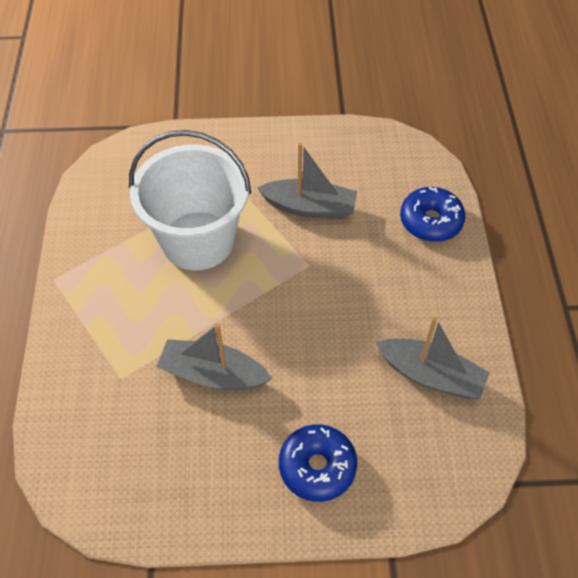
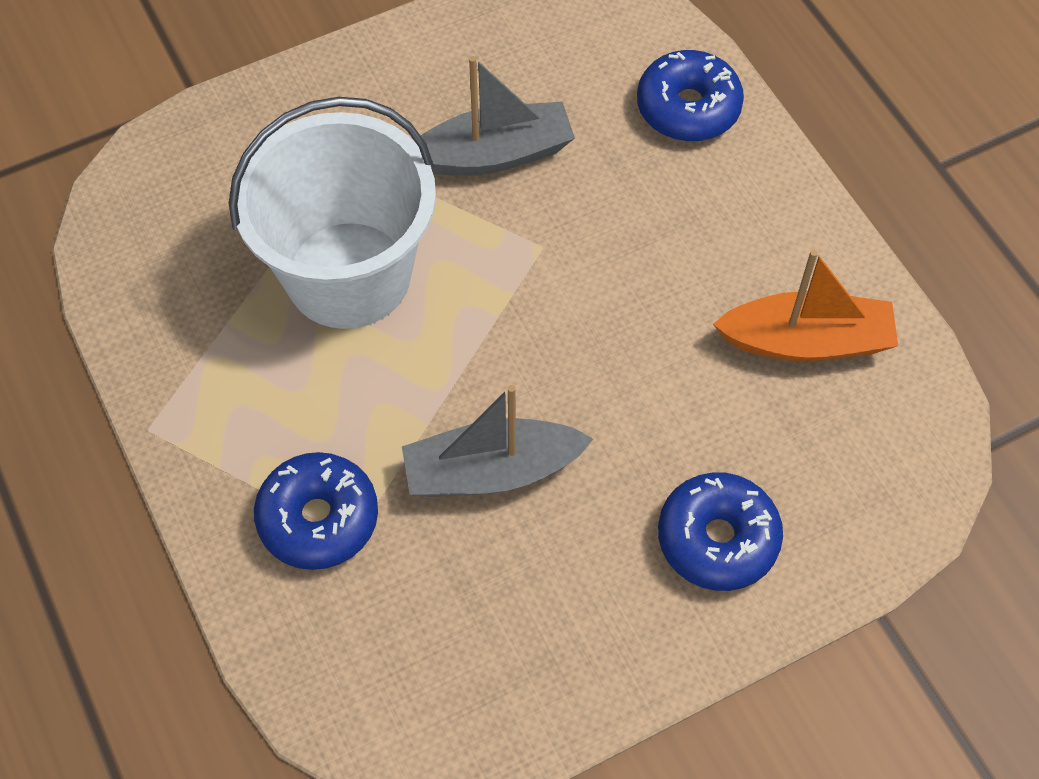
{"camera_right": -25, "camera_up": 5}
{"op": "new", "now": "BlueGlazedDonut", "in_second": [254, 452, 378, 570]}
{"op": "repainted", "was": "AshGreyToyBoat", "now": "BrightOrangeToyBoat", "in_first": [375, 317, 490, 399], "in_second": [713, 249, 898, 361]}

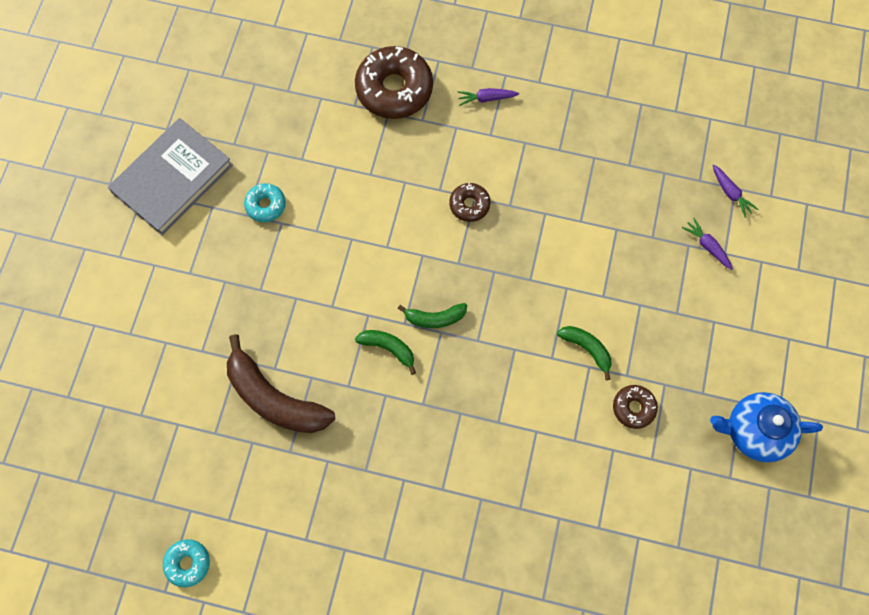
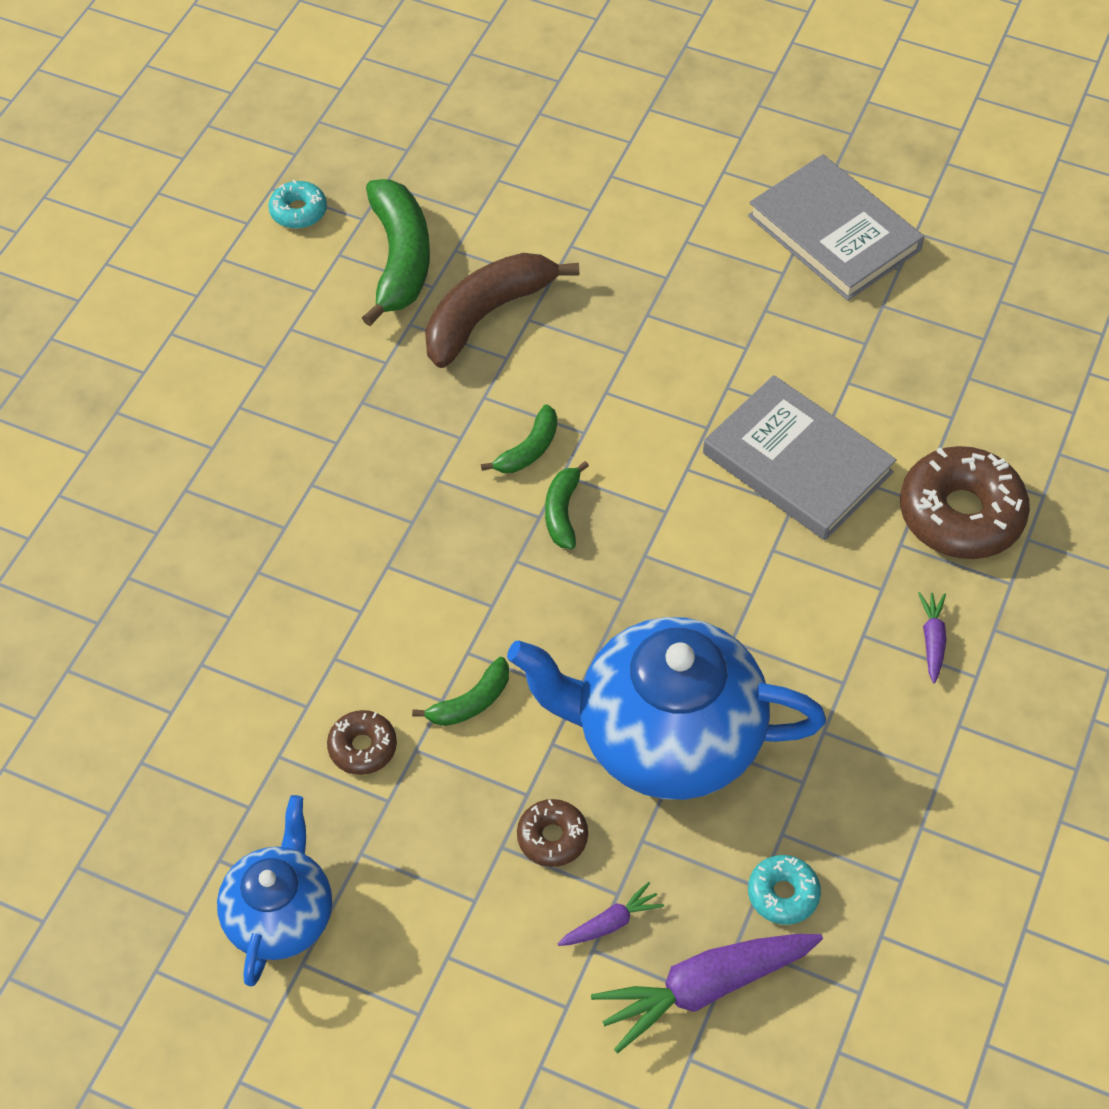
{"camera_right": 100, "camera_up": -15}
{"op": "new", "now": "EmeraldBanana", "in_second": [362, 179, 430, 326]}
{"op": "new", "now": "BlueTeaPot", "in_second": [507, 617, 826, 800]}
{"op": "shifted", "was": "BrownGlazedDonut", "in_first": [449, 183, 491, 222], "in_second": [517, 799, 588, 867]}
{"op": "scaled", "was": "PurpleCarrot", "in_first": [712, 164, 758, 218], "in_second": [591, 934, 823, 1053], "ratio": 2.07}
{"op": "new", "now": "AshGreyHardback", "in_second": [703, 375, 897, 540]}
{"op": "shifted", "was": "TurquoiseGlazedDonut", "in_first": [244, 183, 286, 222], "in_second": [748, 855, 821, 925]}

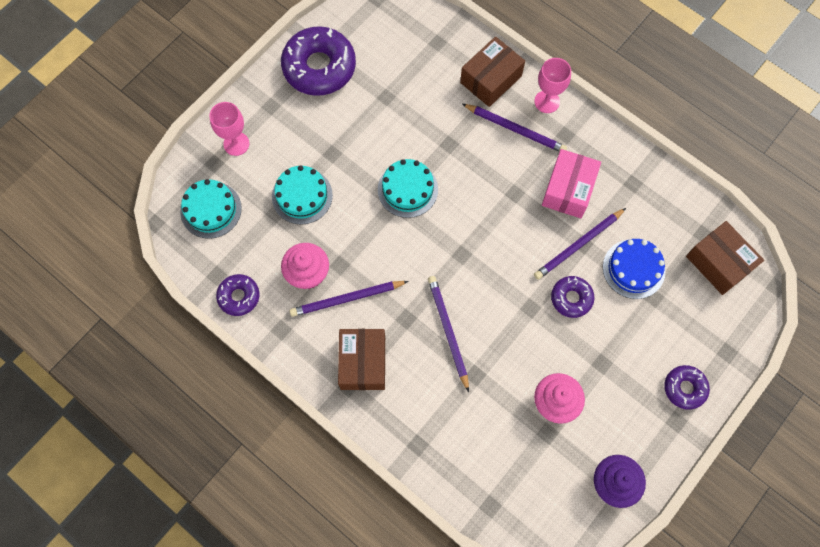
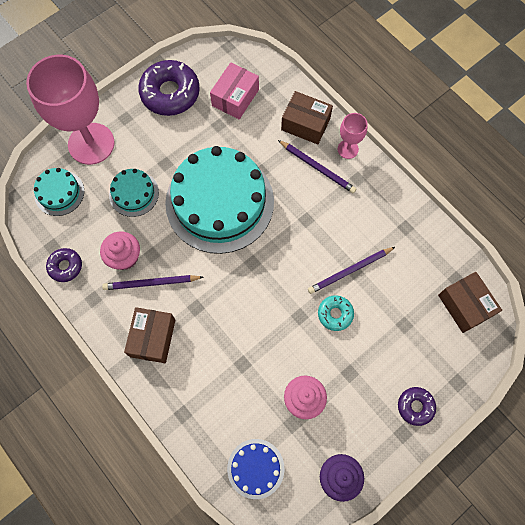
{"camera_right": 10, "camera_up": 0}
{"op": "scaled", "was": "RosePinkChalice", "in_first": [209, 102, 249, 156], "in_second": [26, 55, 115, 165], "ratio": 2.2}
{"op": "scaled", "was": "TurquoiseCake", "in_first": [378, 159, 438, 218], "in_second": [165, 146, 274, 254], "ratio": 2.17}
{"op": "shifted", "was": "RosePinkBox", "in_first": [542, 149, 601, 218], "in_second": [210, 62, 259, 119]}
{"op": "shifted", "was": "BlueCake", "in_first": [603, 239, 666, 299], "in_second": [227, 439, 284, 499]}
{"op": "rotated", "was": "BrownBox", "in_first": [460, 37, 525, 107], "in_second": [281, 91, 333, 145], "clockwise": 60}
{"op": "repainted", "was": "PurpleGlazedDonut", "now": "TurquoiseGlazedDonut", "in_first": [551, 276, 595, 318], "in_second": [318, 295, 354, 331]}
{"op": "gone", "was": "PurpleWoodenPencil", "in_first": [428, 276, 469, 392]}

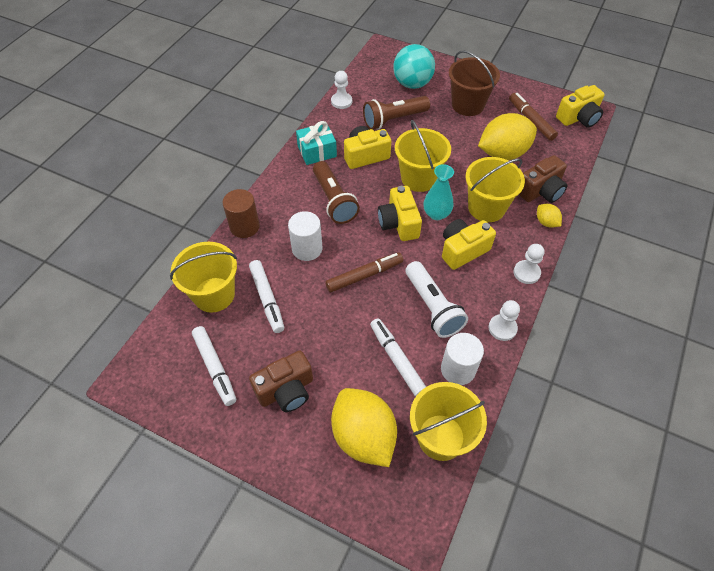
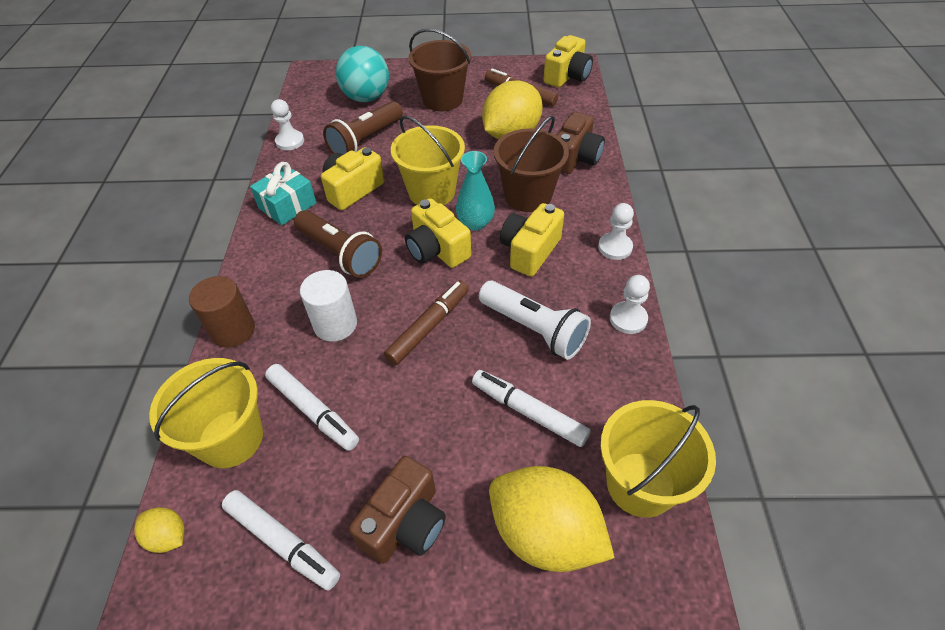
{"camera_right": -25, "camera_up": -5}
{"op": "shifted", "was": "GoldenCitrusFruit", "in_first": [537, 204, 562, 228], "in_second": [134, 507, 185, 553]}
{"op": "repainted", "was": "GoldenSandBucket", "now": "BrownSandBucket", "in_first": [465, 157, 525, 222], "in_second": [494, 116, 569, 212]}
{"op": "gone", "was": "WhiteSolidCylinder", "in_first": [441, 333, 484, 385]}

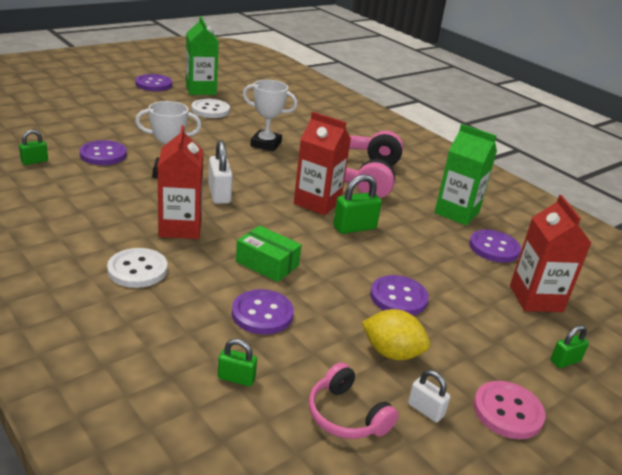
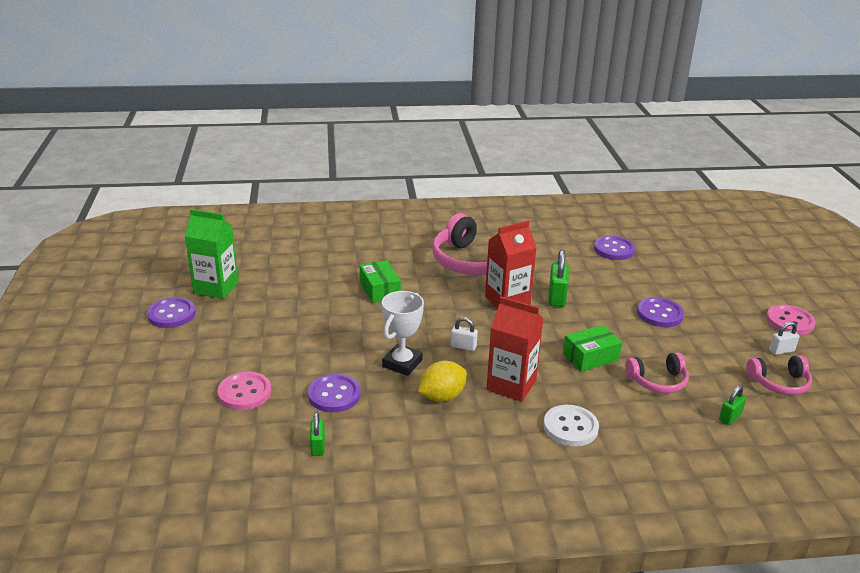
{"camera_right": -55, "camera_up": 0}
{"op": "new", "now": "RosePinkButton", "in_second": [217, 372, 271, 410]}
{"op": "swapped", "was": "WhitePrizeCup", "now": "EmeraldBox", "in_first": [243, 80, 297, 151], "in_second": [360, 260, 401, 303]}
{"op": "shifted", "was": "GoldenCitrusFruit", "in_first": [362, 309, 430, 360], "in_second": [418, 361, 467, 402]}
{"op": "scaled", "was": "WhiteLock", "in_first": [208, 140, 233, 204], "in_second": [451, 317, 478, 351], "ratio": 0.61}
{"op": "swapped", "was": "PurpleButton", "now": "RosePinkHeadset", "in_first": [232, 289, 294, 334], "in_second": [625, 352, 689, 393]}
{"op": "gone", "was": "WhiteButton", "in_first": [191, 99, 230, 118]}
{"op": "gone", "was": "EmeraldJuiceCarton", "in_first": [434, 124, 497, 226]}
{"op": "gone", "was": "RedJuiceCarton", "in_first": [510, 195, 591, 312]}
{"op": "gone", "was": "EmeraldLock", "in_first": [550, 325, 589, 368]}

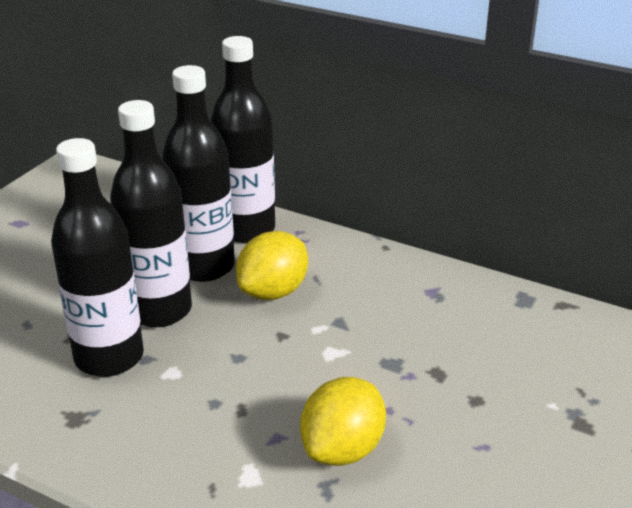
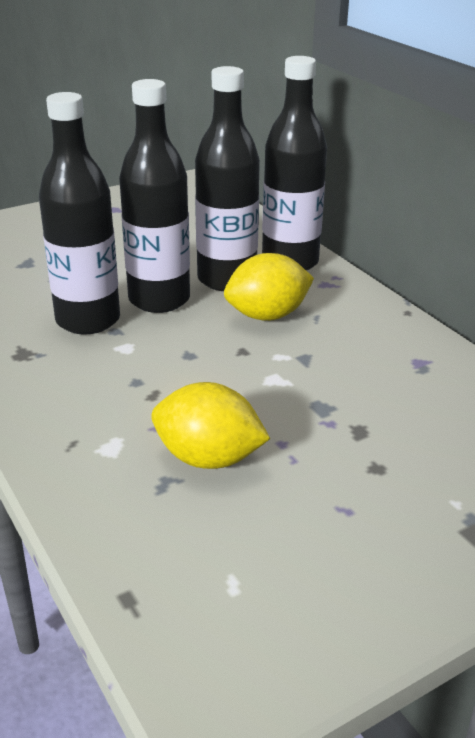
{"camera_right": 30, "camera_up": 0}
{"op": "rotated", "was": "GoldenCitrusFruit", "in_first": [300, 377, 386, 466], "in_second": [151, 382, 270, 469], "clockwise": 45}

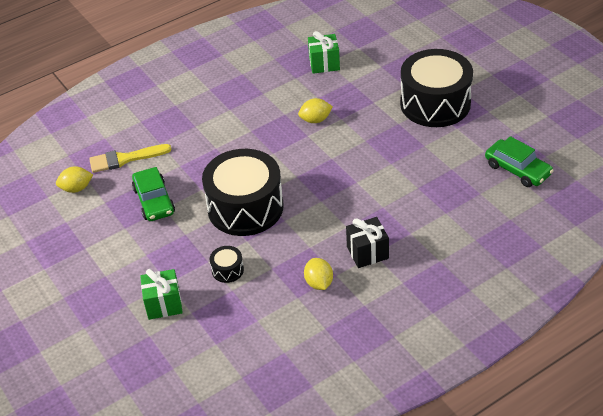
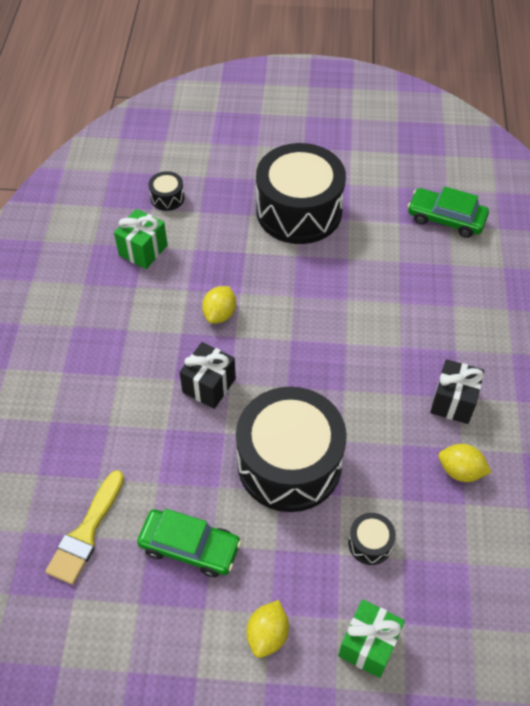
{"camera_right": -55, "camera_up": 10}
{"op": "new", "now": "JetBlackDrum", "in_second": [148, 171, 185, 211]}
{"op": "new", "now": "JetBlackWrappedGift", "in_second": [179, 342, 236, 409]}
{"op": "shifted", "was": "GoldenCitrusFruit", "in_first": [56, 166, 93, 193], "in_second": [246, 600, 289, 658]}
{"op": "rotated", "was": "EmeraldCar", "in_first": [485, 136, 554, 187], "in_second": [408, 186, 489, 238], "clockwise": -150}

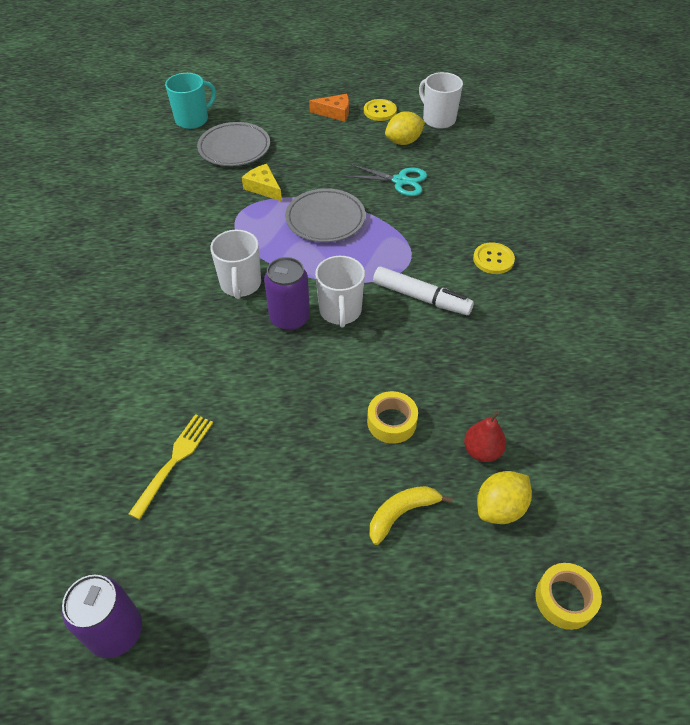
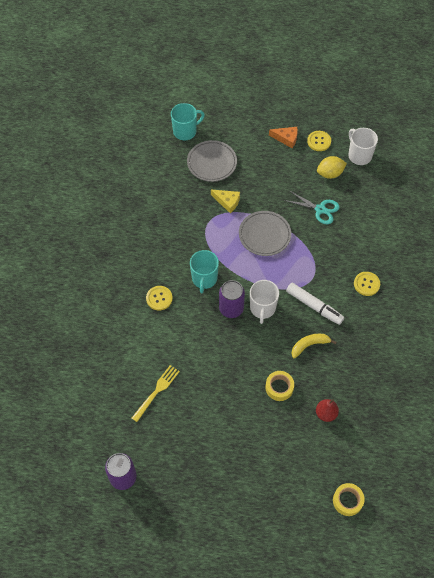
{"camera_right": 10, "camera_up": 10}
{"op": "new", "now": "GoldenButton", "in_second": [146, 286, 173, 311]}
{"op": "repainted", "was": "WhiteCoffeeMug", "now": "TurquoiseCoffeeMug", "in_first": [210, 230, 261, 299], "in_second": [190, 250, 219, 293]}
{"op": "rotated", "was": "GoldenCheeseWedge", "in_first": [242, 164, 282, 201], "in_second": [211, 190, 240, 213], "clockwise": 150}
{"op": "shifted", "was": "GoldenBanana", "in_first": [369, 486, 453, 545], "in_second": [291, 334, 336, 359]}
{"op": "gone", "was": "GoldenCitrusFruit", "in_first": [477, 471, 532, 524]}

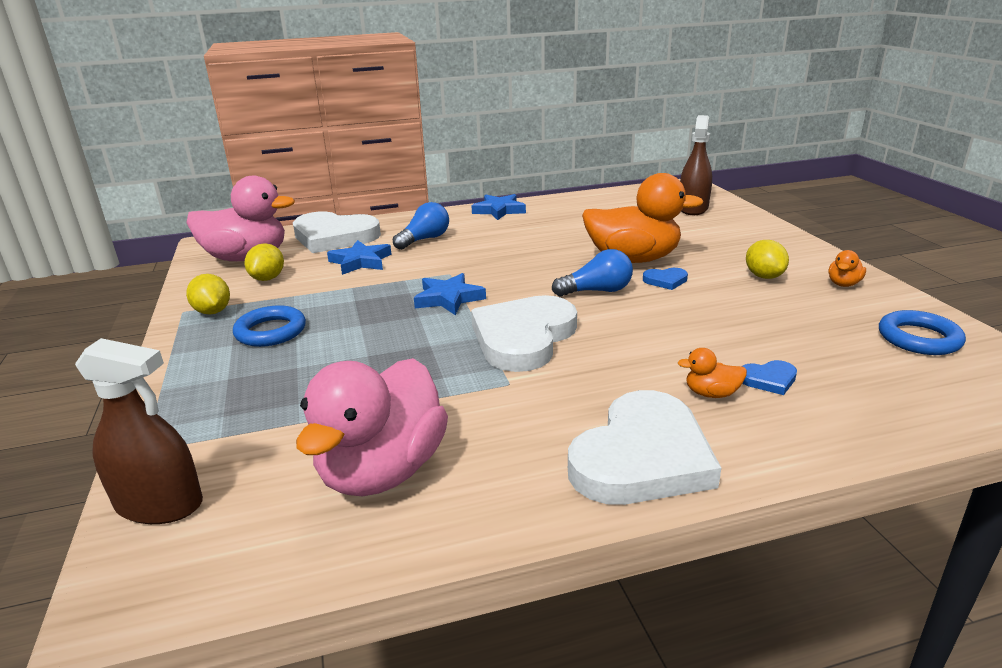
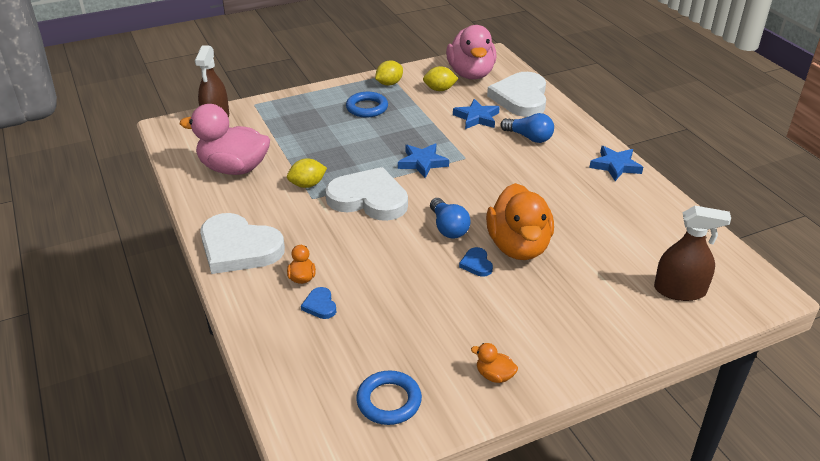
{"camera_right": 80, "camera_up": 10}
{"op": "shifted", "was": "GoldenCitrusFruit", "in_first": [746, 240, 789, 279], "in_second": [287, 158, 327, 188]}

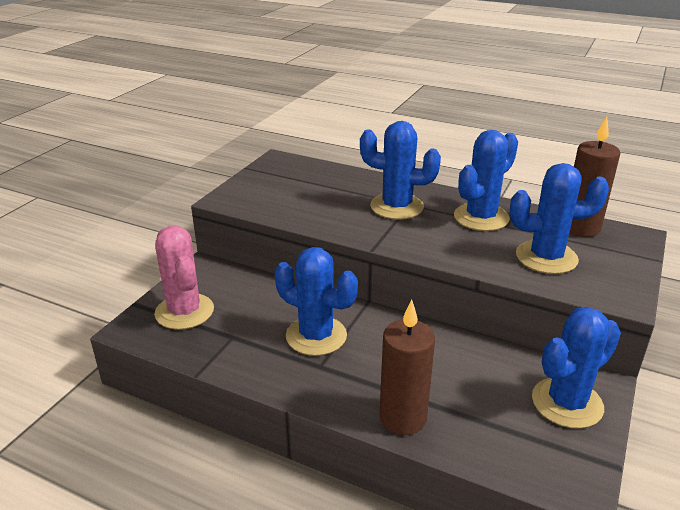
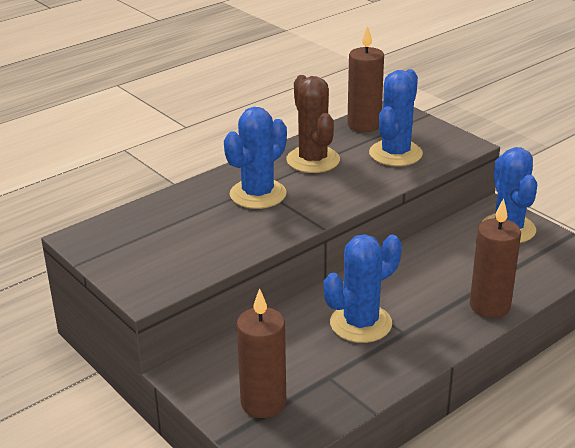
{"camera_right": -65, "camera_up": 0}
{"op": "swapped", "was": "RosePinkSaguaroCactus", "now": "BrownPillarCandle", "in_first": [154, 226, 214, 330], "in_second": [237, 288, 286, 418]}
{"op": "repainted", "was": "BlueSaguaroCactus", "now": "BrownSaguaroCactus", "in_first": [454, 130, 518, 231], "in_second": [286, 75, 340, 173]}

